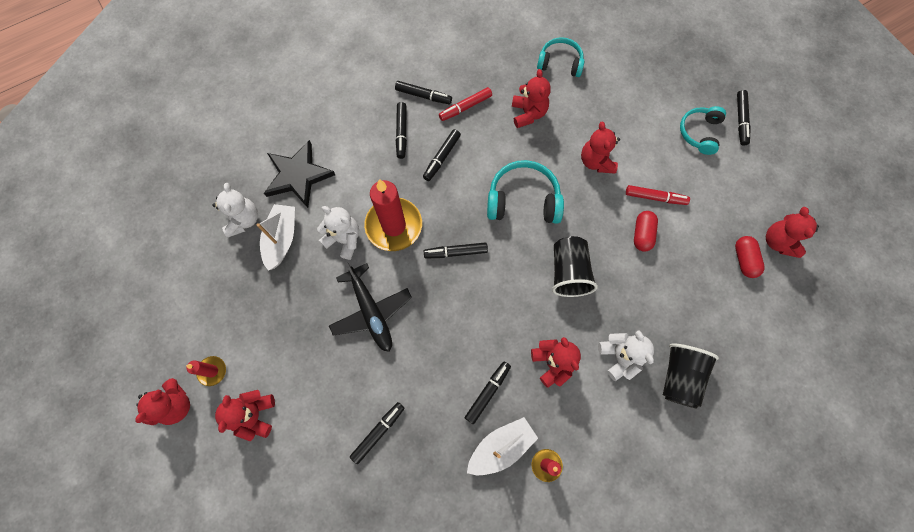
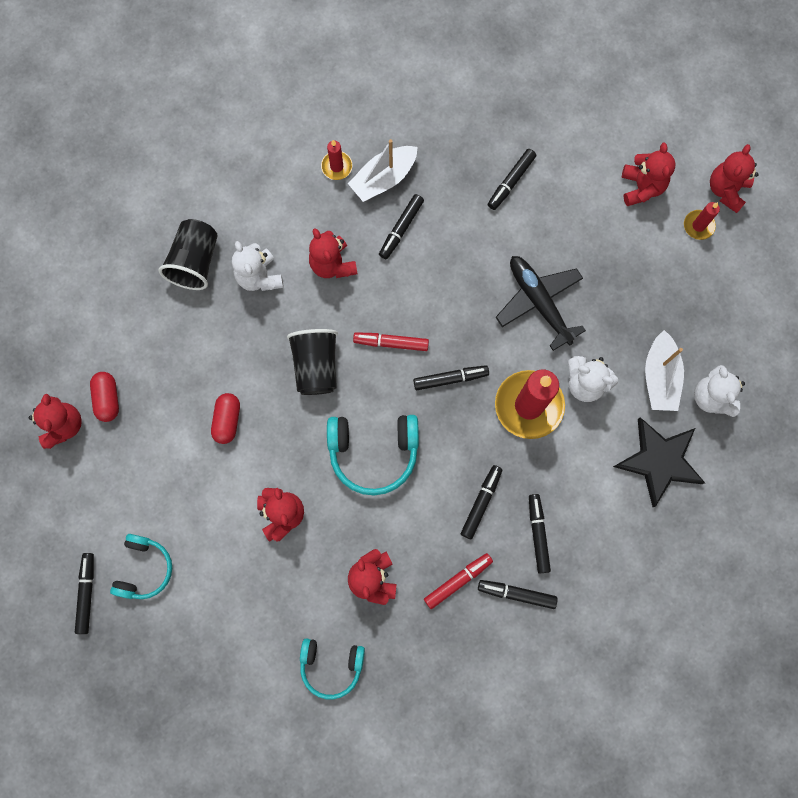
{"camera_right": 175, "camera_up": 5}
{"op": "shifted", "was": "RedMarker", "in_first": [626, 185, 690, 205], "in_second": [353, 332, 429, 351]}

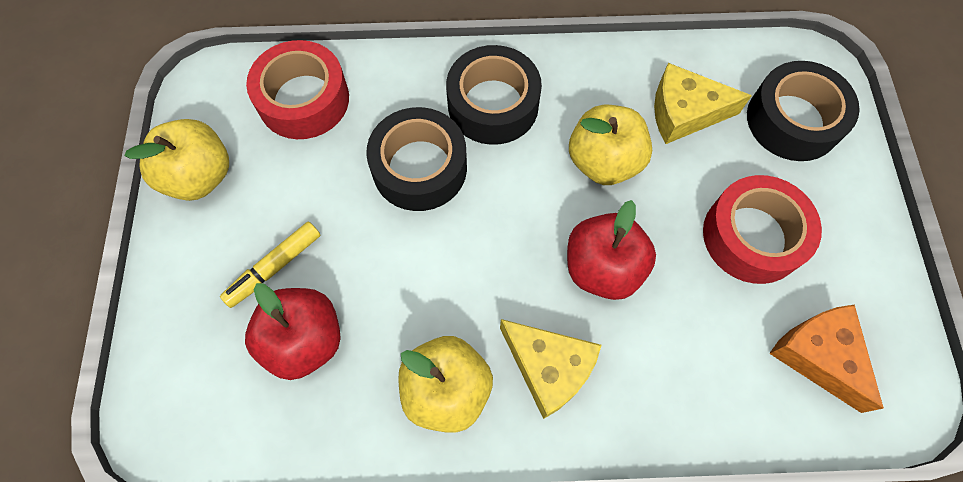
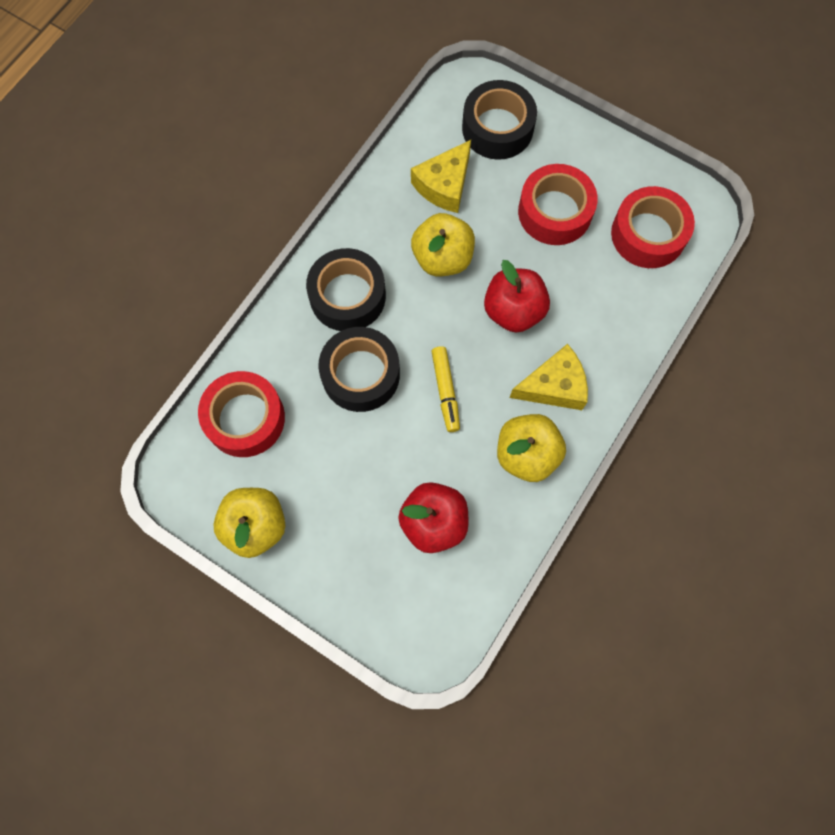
{"camera_right": -55, "camera_up": 5}
{"op": "shifted", "was": "GoldenMarker", "in_first": [220, 222, 320, 308], "in_second": [431, 346, 460, 432]}
{"op": "swapped", "was": "BrightOrangeCheeseWedge", "now": "RedRollOfTape", "in_first": [769, 305, 884, 413], "in_second": [611, 186, 695, 268]}

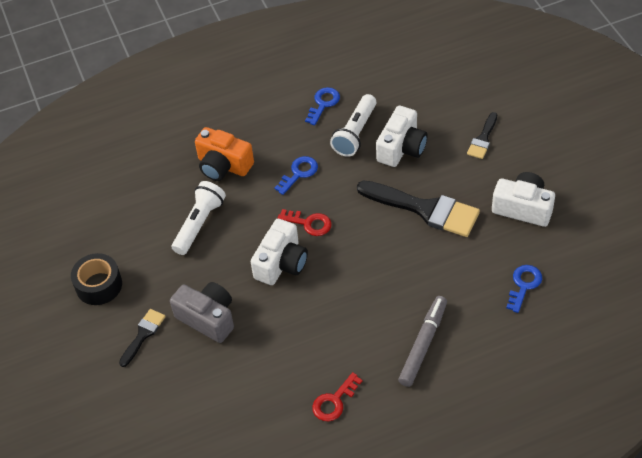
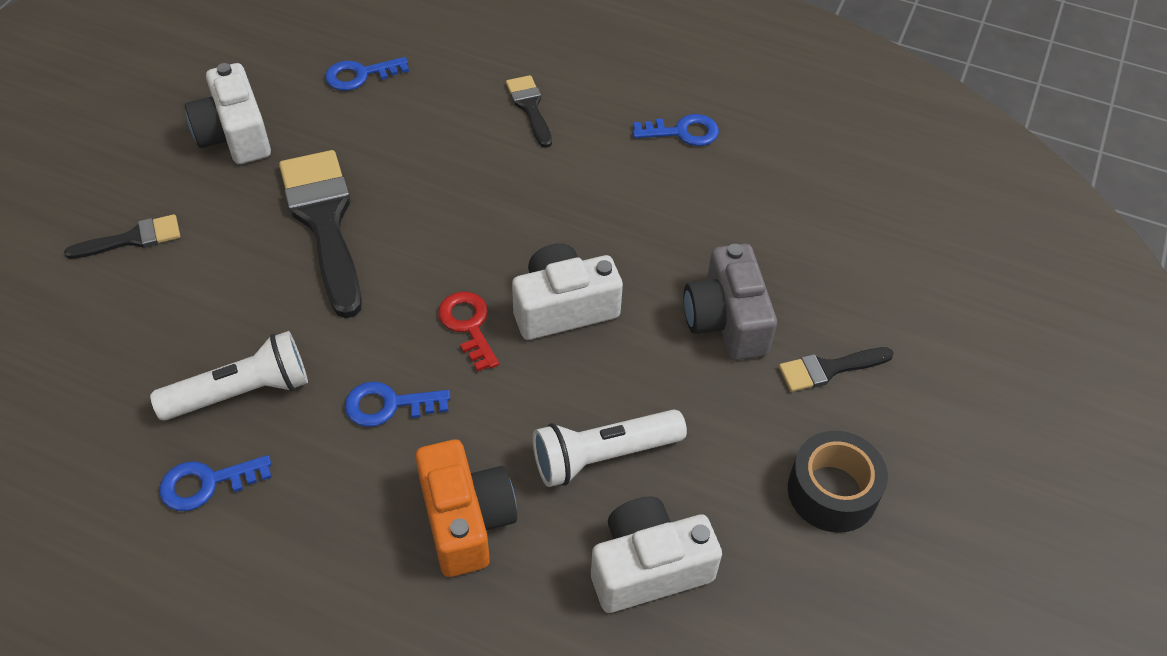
{"camera_right": -140, "camera_up": 0}
{"op": "swapped", "was": "AshGreyMarker", "now": "JetBlackPaintbrush", "in_first": [398, 296, 447, 387], "in_second": [506, 75, 552, 148]}
{"op": "shifted", "was": "WhitePhotoCamera", "in_first": [376, 105, 428, 167], "in_second": [591, 497, 722, 613]}
{"op": "repainted", "was": "RedKey", "now": "BlueKey", "in_first": [312, 372, 363, 421], "in_second": [632, 114, 719, 146]}

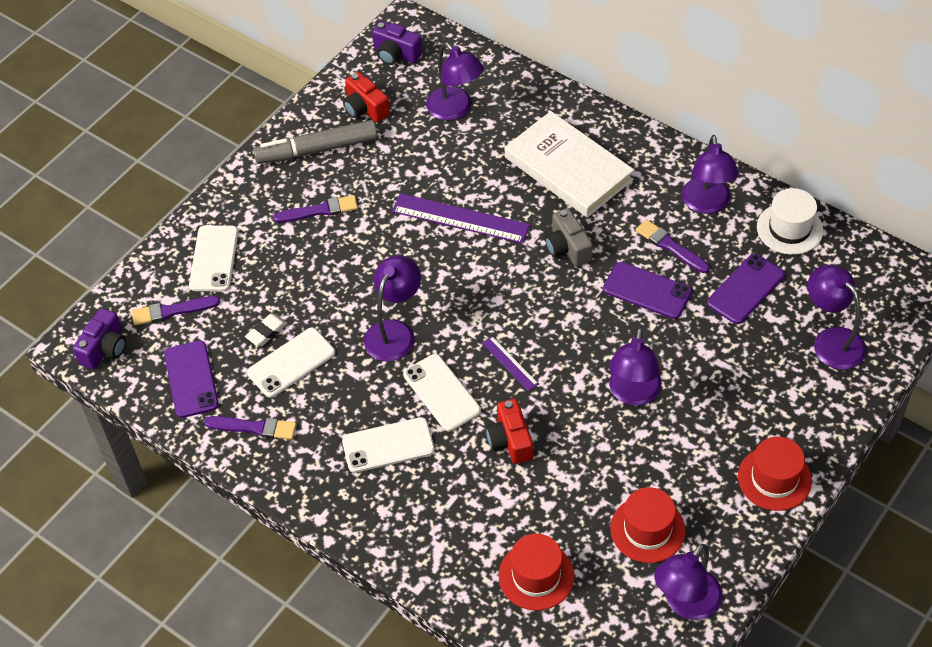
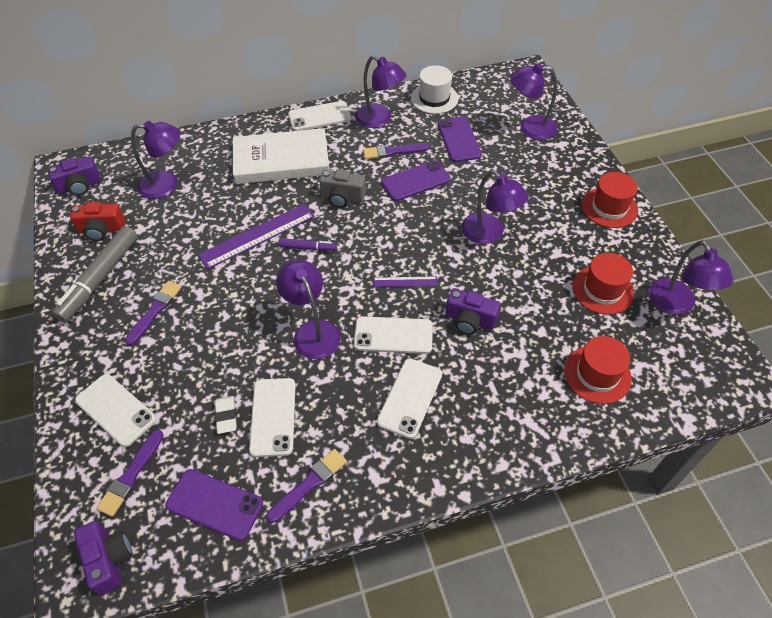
{"camera_right": -55, "camera_up": 0}
{"op": "new", "now": "PurpleMarker", "in_second": [279, 238, 336, 251]}
{"op": "new", "now": "WhitePhone", "in_second": [288, 101, 351, 131]}
{"op": "repainted", "was": "RedPhotoCamera", "now": "PurplePhotoCamera", "in_first": [486, 399, 533, 464], "in_second": [446, 289, 500, 335]}

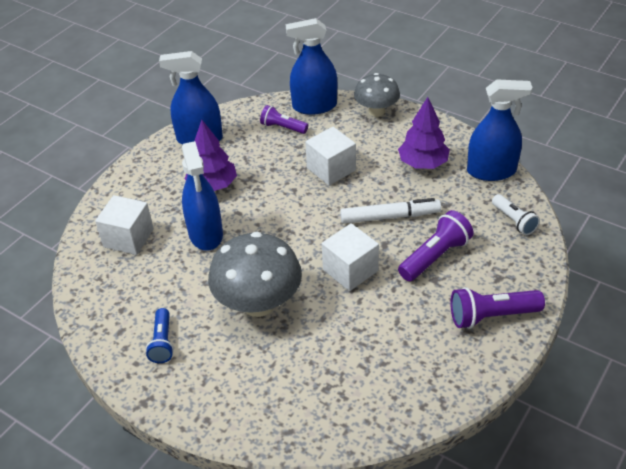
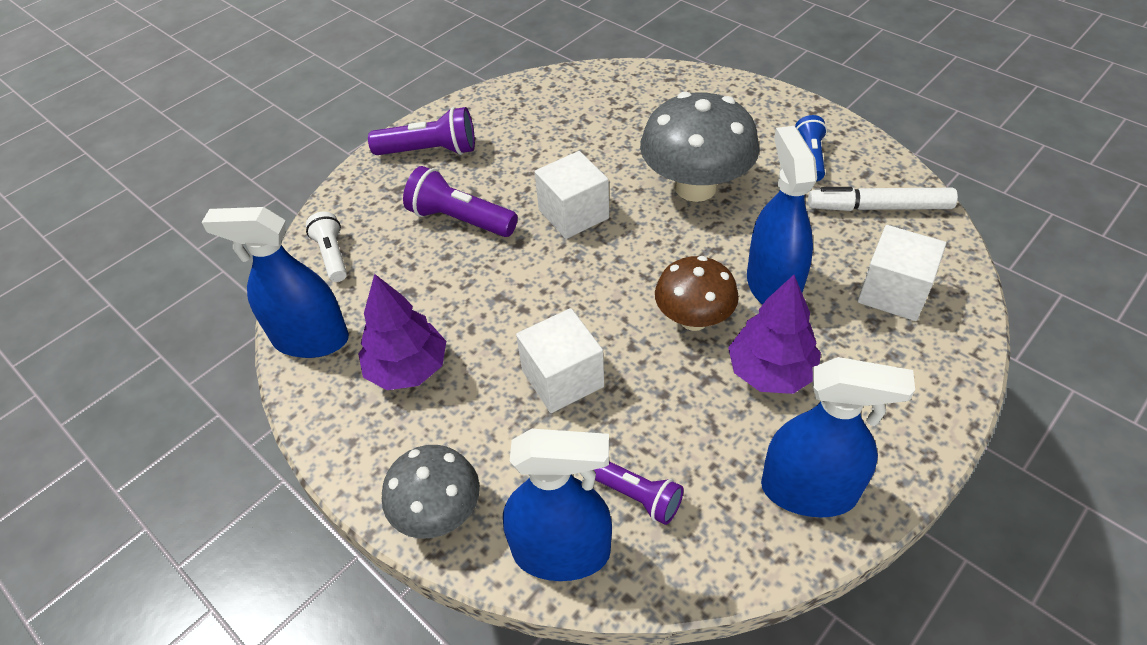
{"camera_right": -170, "camera_up": 5}
{"op": "rotated", "was": "PurplePocketTorch", "in_first": [398, 210, 474, 281], "in_second": [403, 166, 518, 237], "clockwise": 60}
{"op": "new", "now": "BrownToadstool", "in_second": [655, 256, 739, 331]}
{"op": "shifted", "was": "WhiteMarker", "in_first": [340, 198, 441, 224], "in_second": [808, 187, 958, 211]}

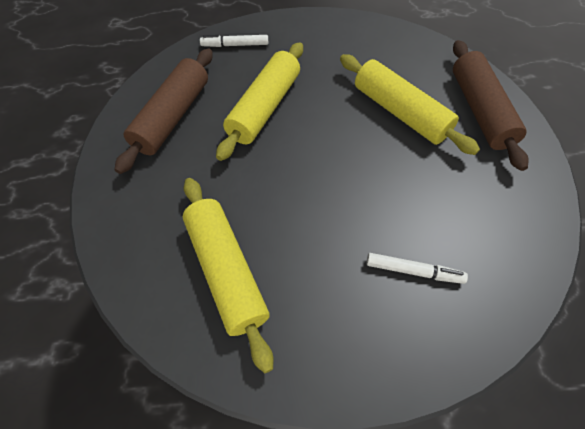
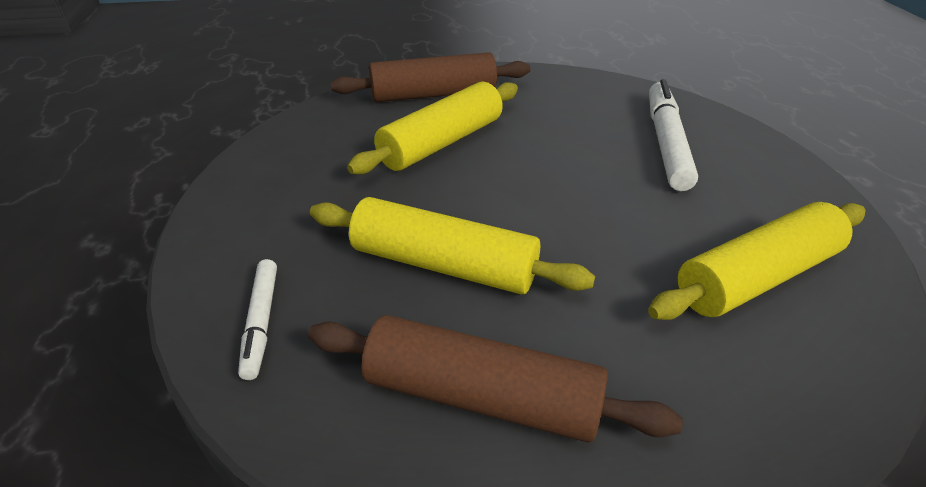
{"camera_right": -95, "camera_up": -20}
{"op": "scaled", "was": "WhiteMarker", "in_first": [366, 253, 468, 284], "in_second": [649, 79, 698, 191], "ratio": 1.78}

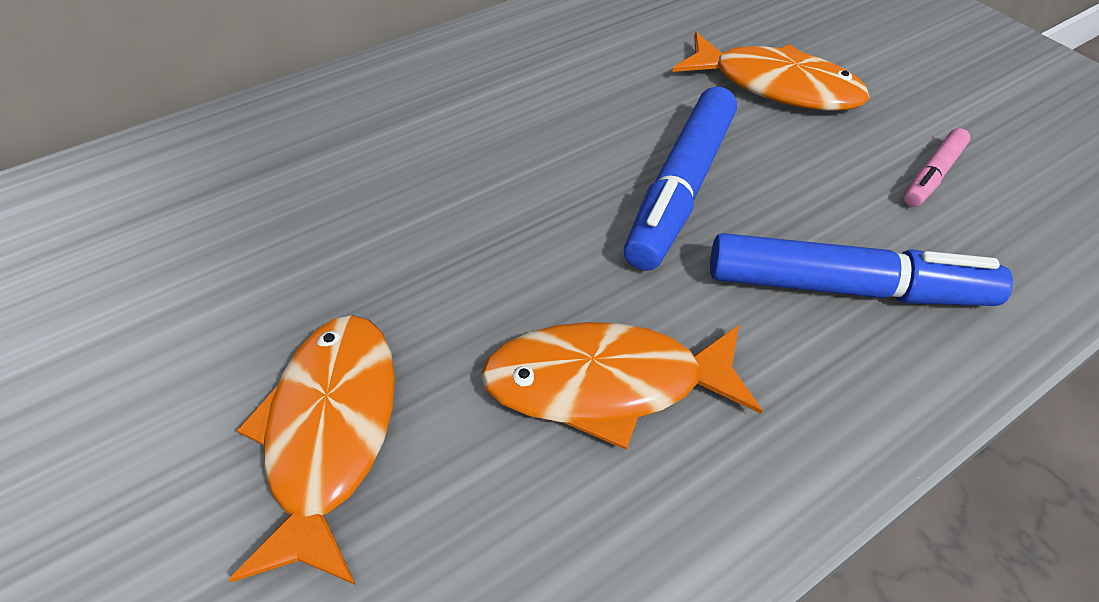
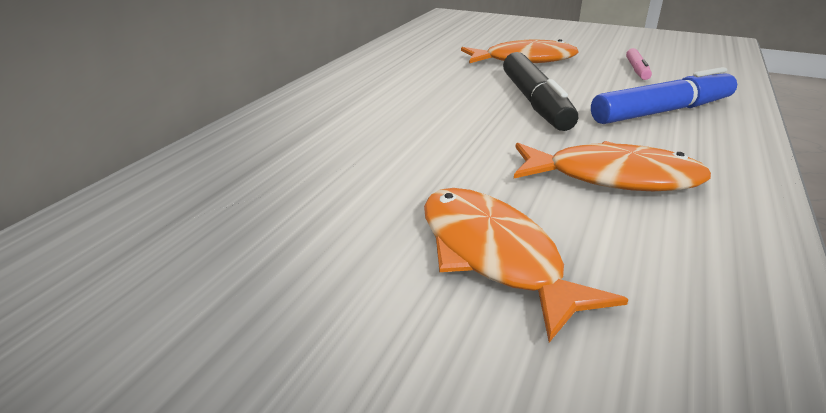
{"camera_right": -30, "camera_up": -20}
{"op": "repainted", "was": "BlueMarker", "now": "JetBlackMarker", "in_first": [624, 87, 737, 271], "in_second": [503, 52, 578, 131]}
{"op": "rotated", "was": "BrightOrangeFish", "in_first": [481, 322, 763, 450], "in_second": [514, 141, 711, 191], "clockwise": -135}

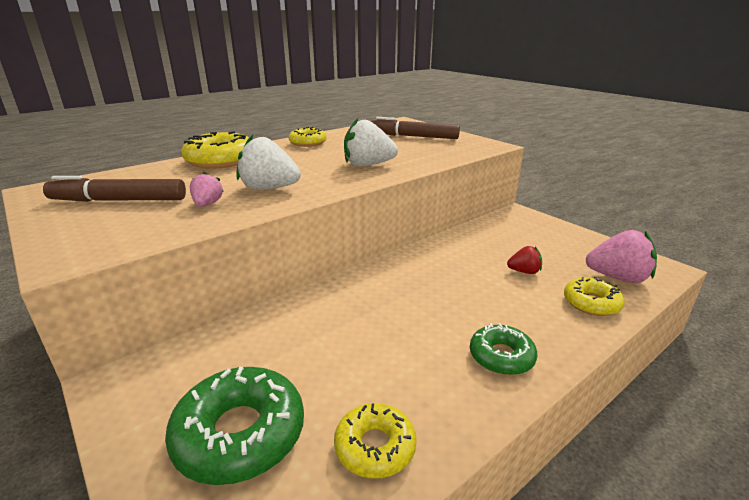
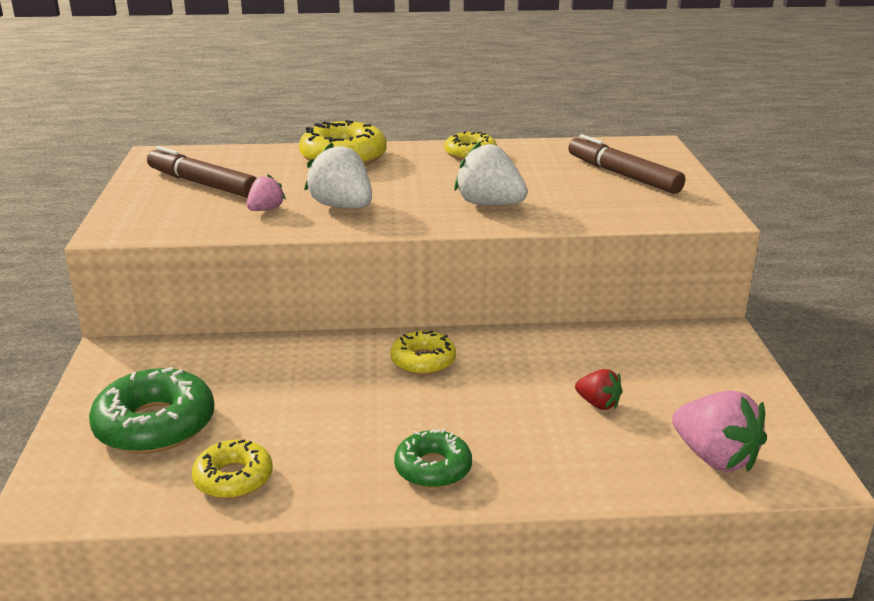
{"camera_right": 35, "camera_up": 0}
{"op": "shifted", "was": "GoldenGlazedDonut", "in_first": [564, 276, 625, 316], "in_second": [390, 331, 456, 375]}

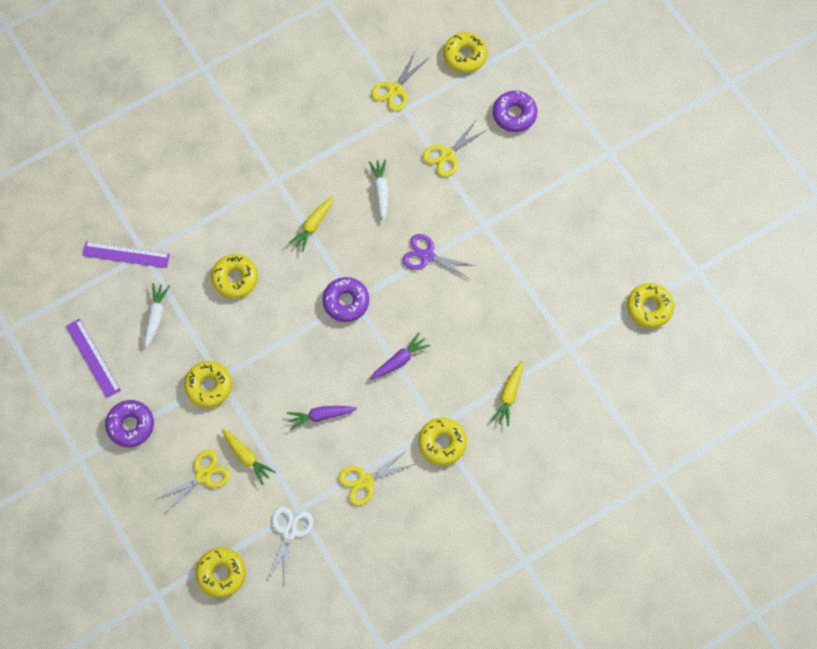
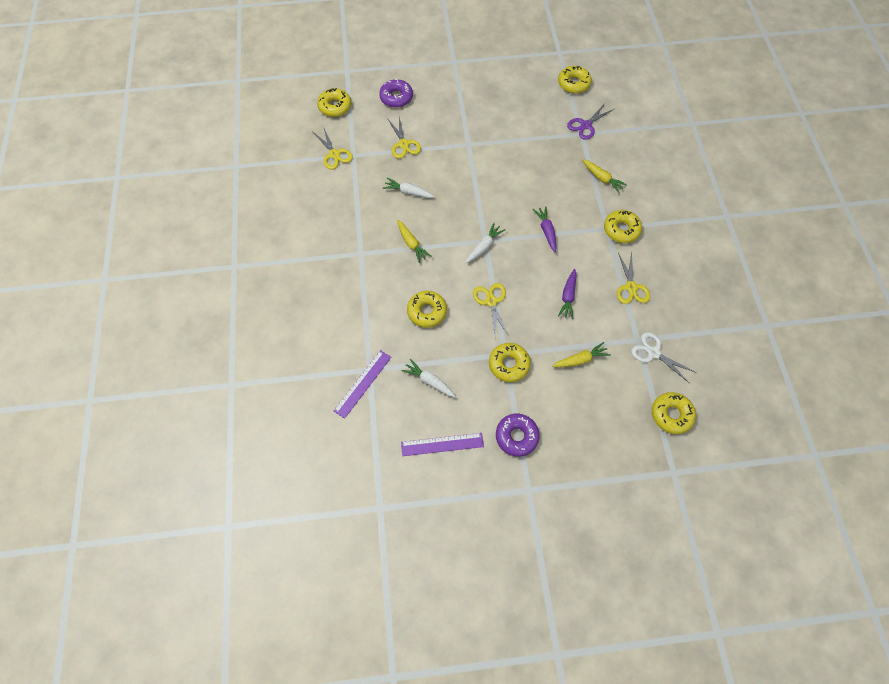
{"camera_right": -65, "camera_up": -5}
{"op": "swapped", "was": "PurpleGlazedDonut", "now": "WhiteCarrot", "in_first": [322, 277, 369, 322], "in_second": [466, 223, 505, 263]}
{"op": "shifted", "was": "GoldenShears", "in_first": [155, 450, 230, 511], "in_second": [473, 283, 509, 339]}
{"op": "shifted", "was": "PurpleShears", "in_first": [402, 234, 476, 280], "in_second": [567, 105, 614, 140]}

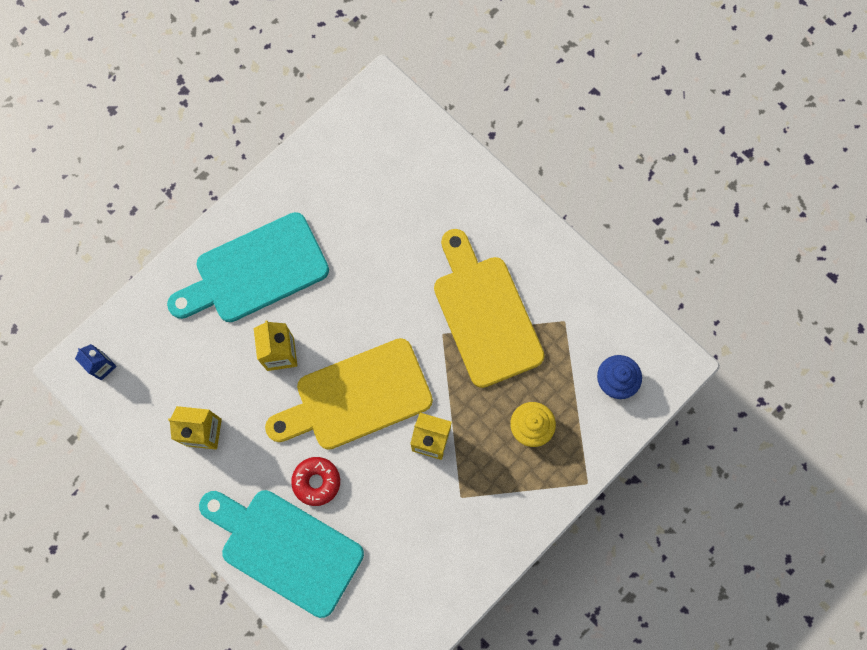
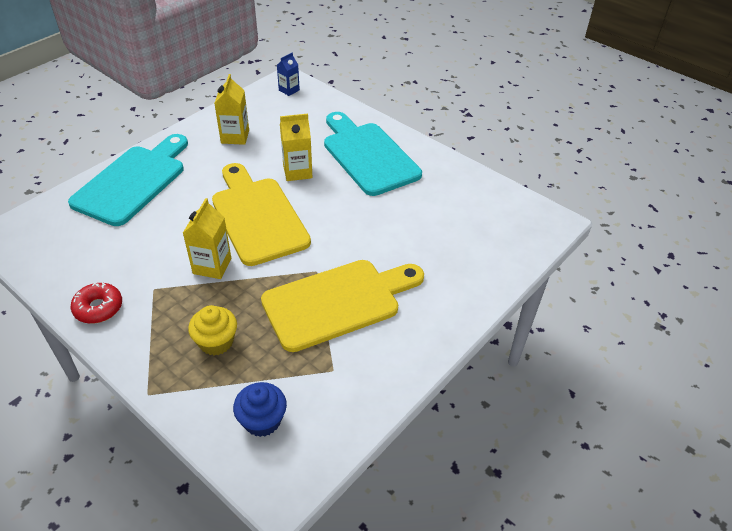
{"camera_right": 85, "camera_up": -30}
{"op": "shifted", "was": "RedGlazedDonut", "in_first": [291, 457, 340, 506], "in_second": [71, 283, 122, 324]}

